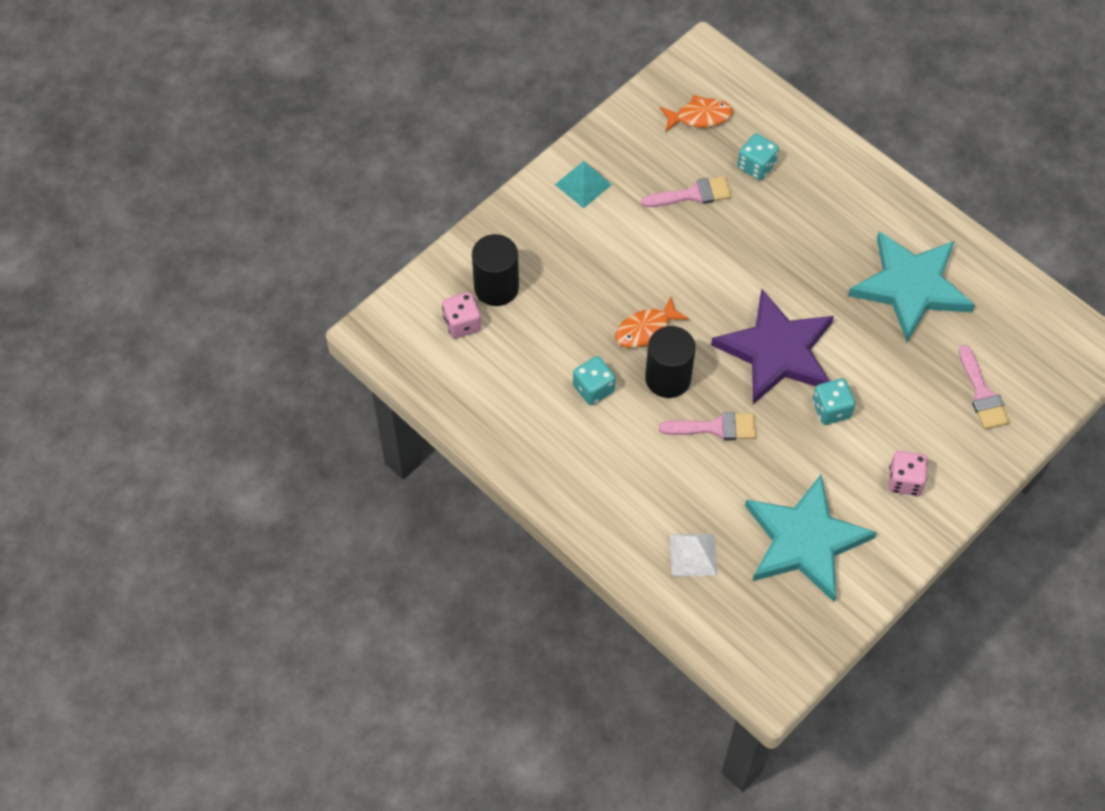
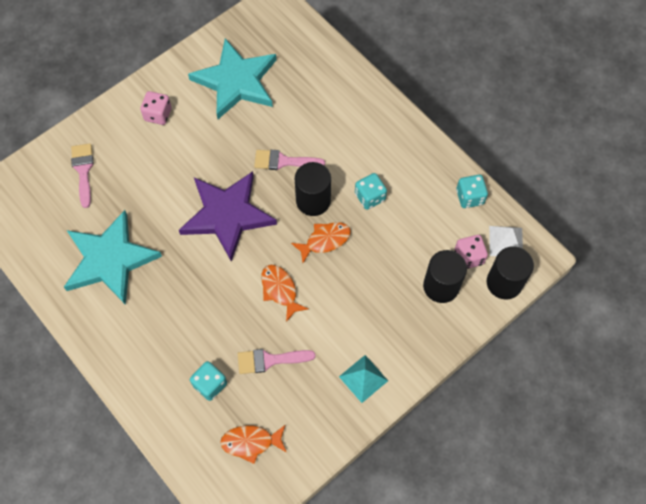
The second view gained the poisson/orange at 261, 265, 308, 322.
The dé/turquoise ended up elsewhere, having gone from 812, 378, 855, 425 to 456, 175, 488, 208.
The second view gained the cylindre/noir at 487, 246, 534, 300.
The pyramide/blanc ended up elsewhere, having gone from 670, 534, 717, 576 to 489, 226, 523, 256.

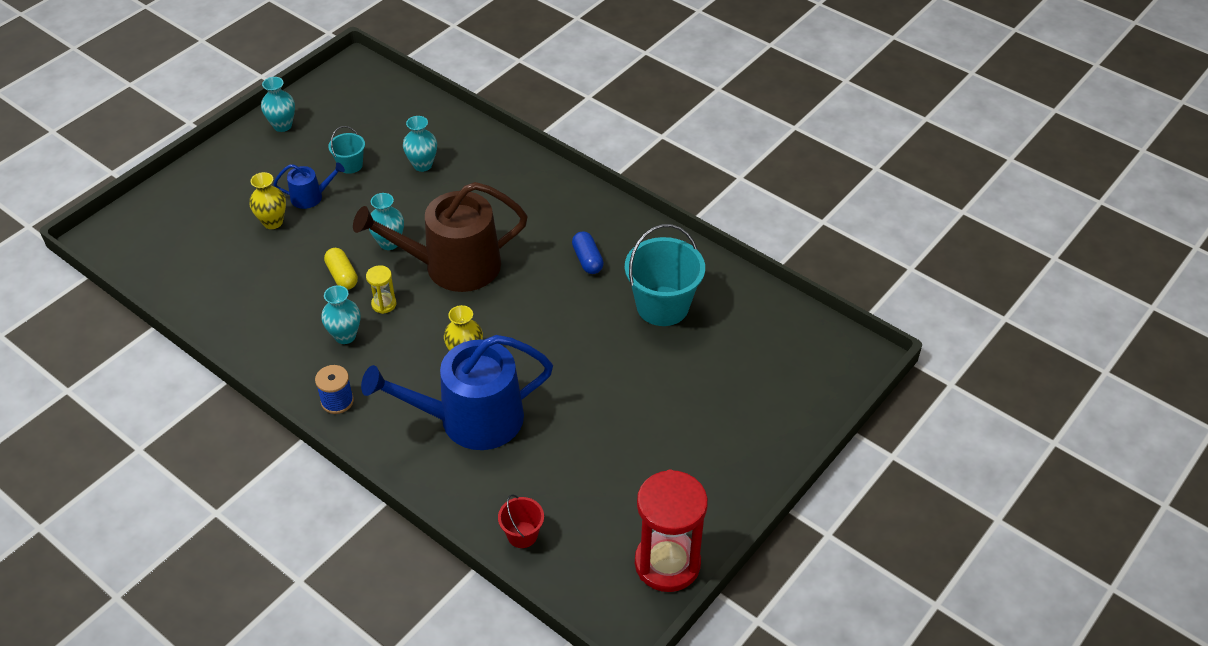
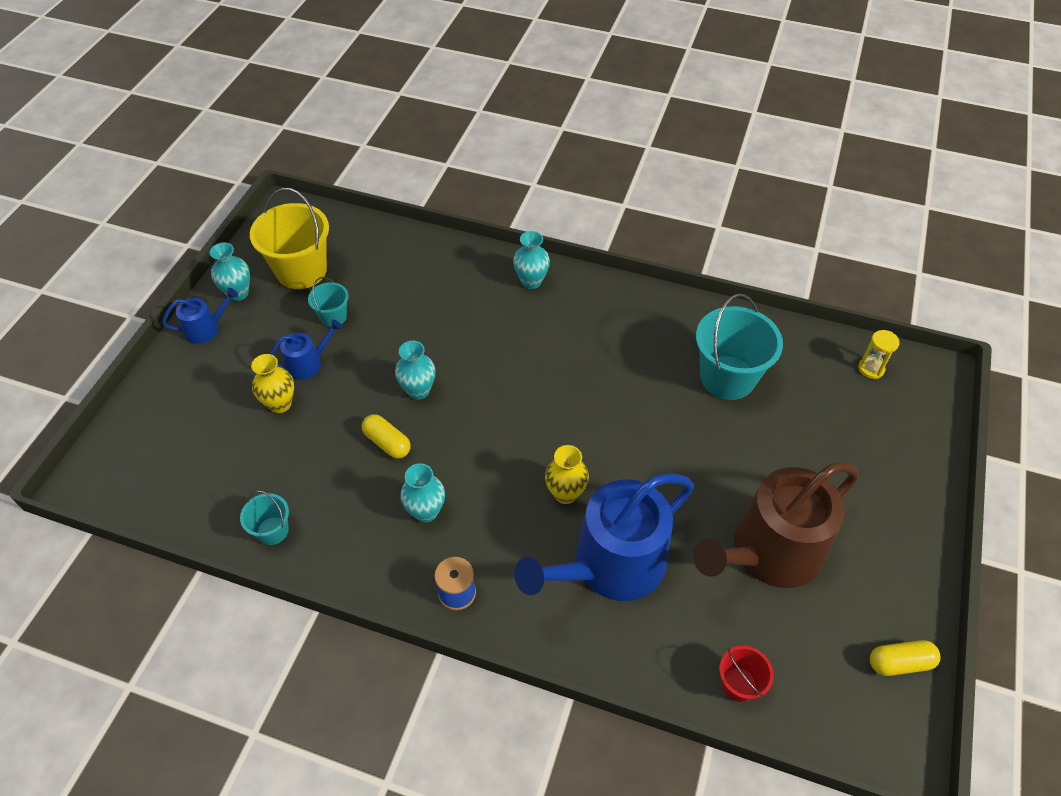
The second view gained the arrosoir/bleu at 162, 288, 238, 344.
The second view gained the seau/turquoise at 240, 491, 289, 545.
The second view gained the seau/jaune at 250, 188, 329, 289.
The vase/turquoise ended up elsewhere, having gone from 403, 116, 437, 172 to 513, 231, 550, 289.
The arrosoir/marron ended up elsewhere, having gone from 353, 182, 528, 292 to 693, 462, 859, 588.
The sablier/jaune ended up elsewhere, having gone from 366, 265, 396, 314 to 858, 330, 900, 379.
Where the sablier/rouge stood at 635, 470, 708, 592, the gélule/jaune came to stand at 870, 640, 941, 676.
The second view lost the gélule/bleu at 572, 231, 604, 274.

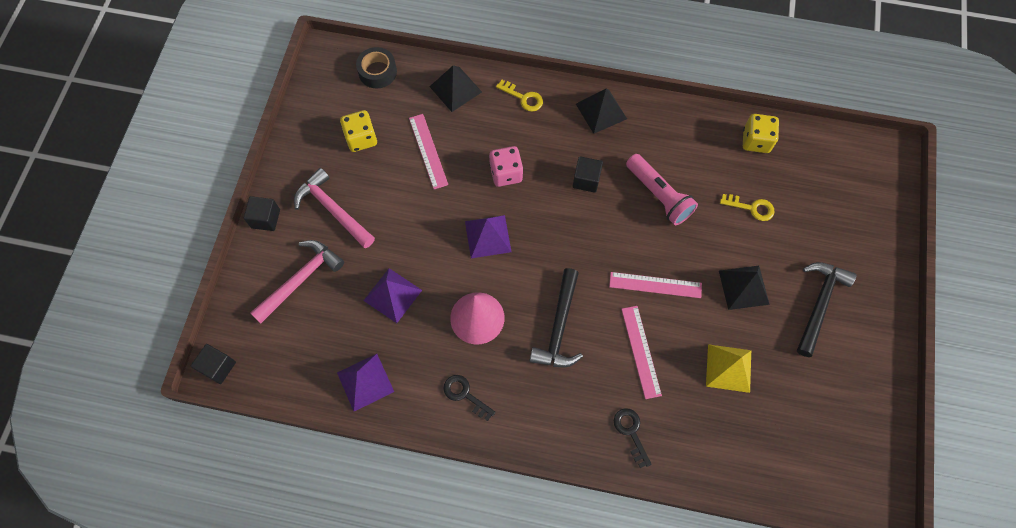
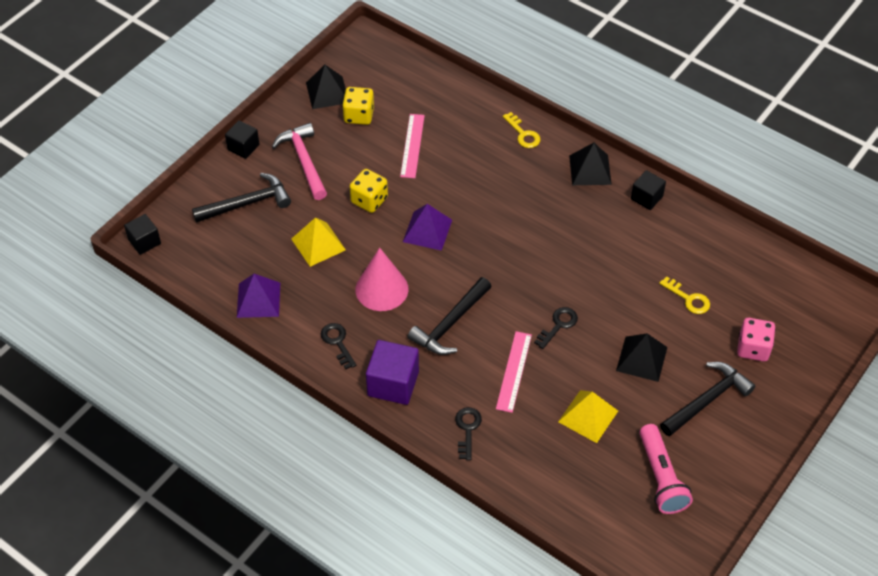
What was the marteau/rose at 250, 240, 344, 324 turned into the marteau/noir at 192, 173, 291, 223.
What was the pyramide/violet at 363, 268, 422, 323 turned into the pyramide/jaune at 292, 217, 346, 267.
The pyramide/noir ended up elsewhere, having gone from 429, 65, 482, 112 to 306, 65, 346, 109.
The dé/jaune ended up elsewhere, having gone from 743, 114, 779, 153 to 350, 169, 388, 213.
The second view gained the cube/violet at 366, 340, 419, 405.
Where the règle/rose stood at 609, 272, 702, 298, the clé/noir came to stand at 534, 307, 578, 349.
The cube/noir ended up elsewhere, having gone from 572, 156, 603, 193 to 631, 170, 666, 210.
The lampe de poche/rose ended up elsewhere, having gone from 626, 154, 698, 225 to 640, 424, 693, 514.
The dé/rose ended up elsewhere, having gone from 489, 146, 523, 187 to 737, 318, 775, 361.
The second view lost the ruban adhésif/noir at 356, 47, 397, 88.

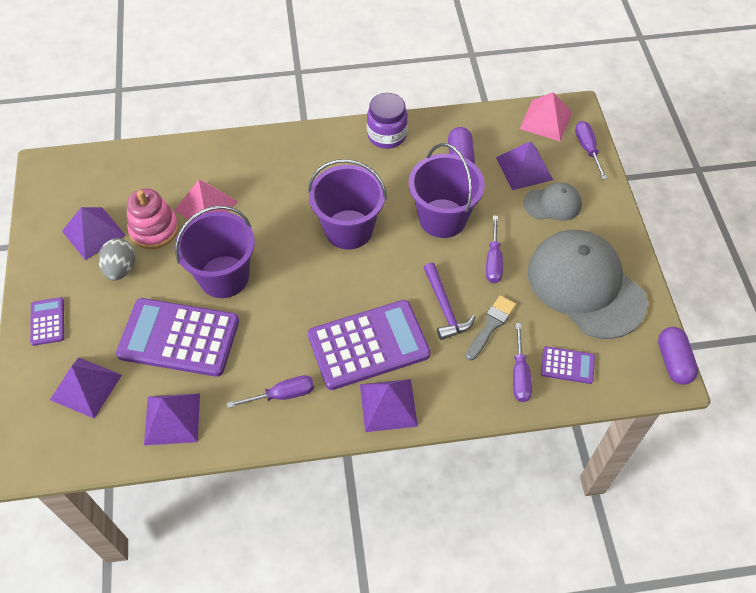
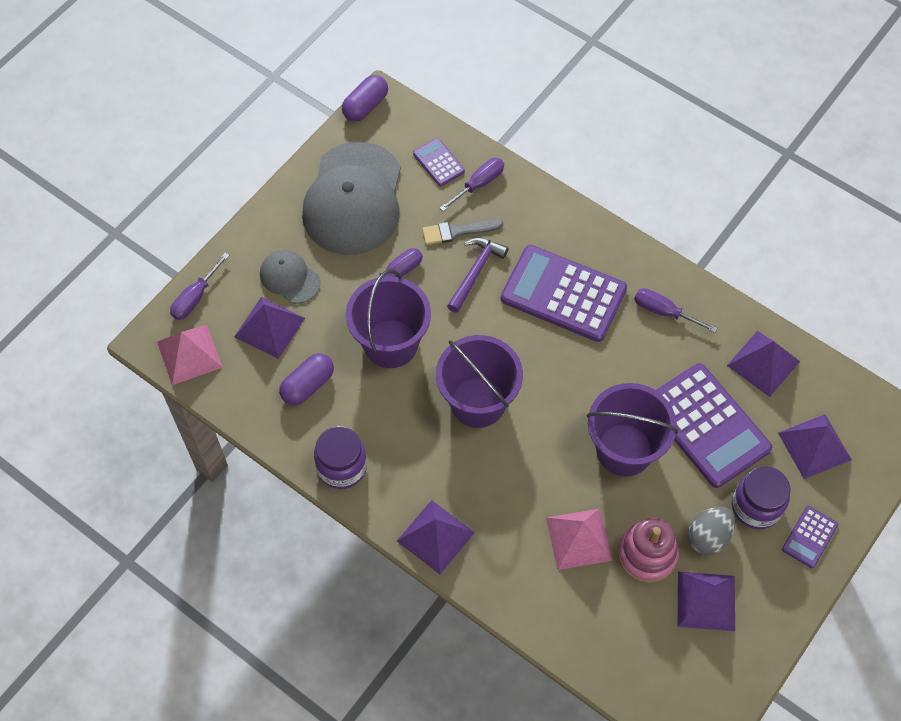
The pyramide/violet ended up elsewhere, having gone from 360, 379, 418, 432 to 397, 500, 475, 574.
The second view gained the bocal/violet at 732, 466, 790, 529.

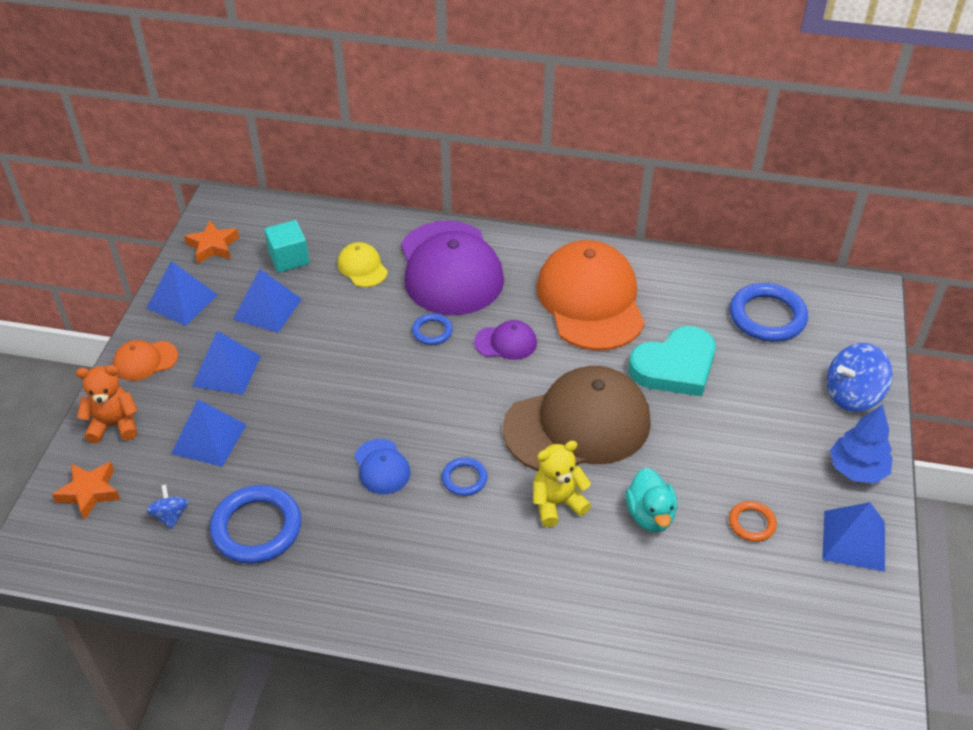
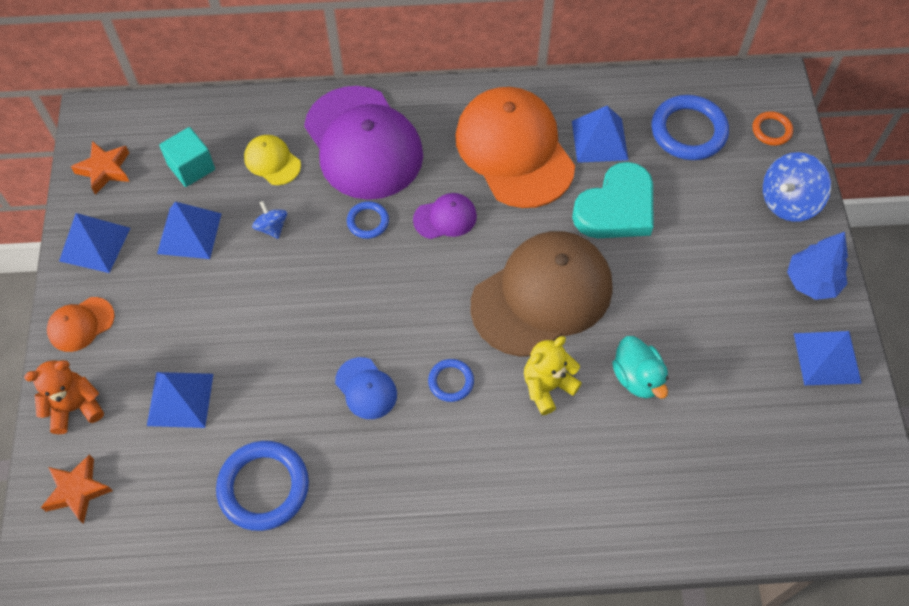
The toupie/bleu ended up elsewhere, having gone from 146, 485, 189, 529 to 252, 201, 287, 239.
The pyramide/bleu ended up elsewhere, having gone from 192, 331, 261, 395 to 572, 106, 628, 163.
The anneau/orange ended up elsewhere, having gone from 729, 501, 777, 542 to 752, 111, 793, 146.

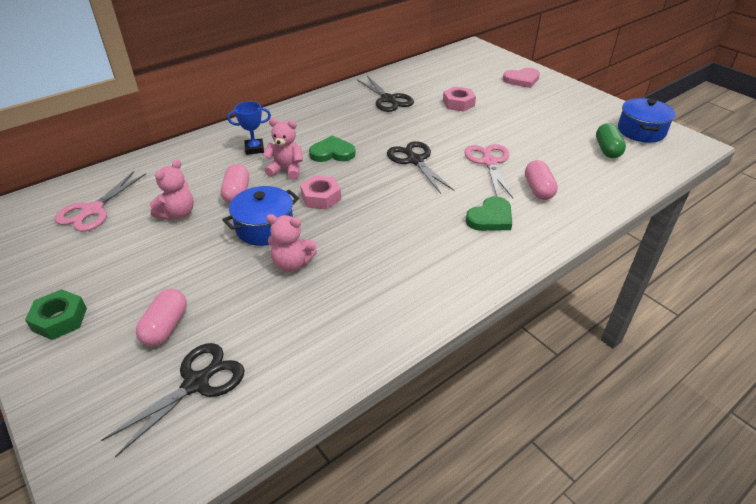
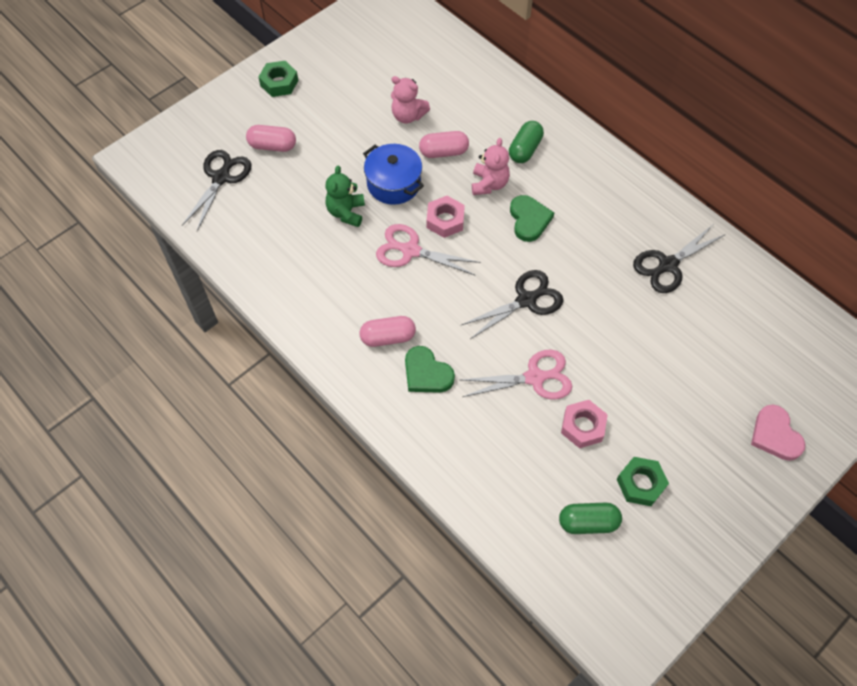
The ciseaux/noir at 101, 343, 245, 457 ended up facing another way, 105 degrees counterclockwise from before.
What was the ours en peluche/rose at 266, 214, 317, 272 turned into the ours en peluche/vert at 326, 165, 365, 227.
The gélule/rose ended up elsewhere, having gone from 525, 160, 558, 200 to 360, 316, 416, 347.
The ciseaux/rose ended up elsewhere, having gone from 54, 171, 146, 232 to 376, 224, 481, 276.
Where the trophée/bleu stood at 227, 101, 271, 155, the gélule/vert came to stand at 509, 121, 544, 163.
The écrou/rose ended up elsewhere, having gone from 443, 87, 476, 112 to 561, 400, 608, 448.
The second view gained the écrou/vert at 617, 457, 669, 506.
The second view lost the marmite/bleu at 618, 98, 676, 143.

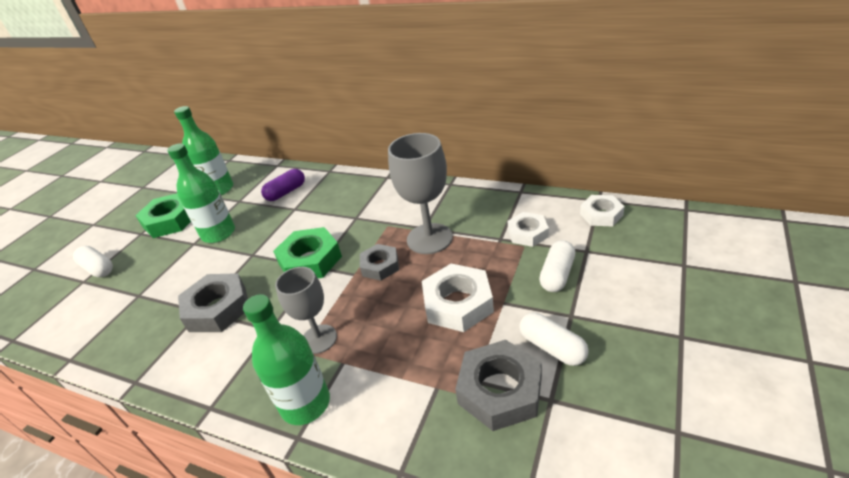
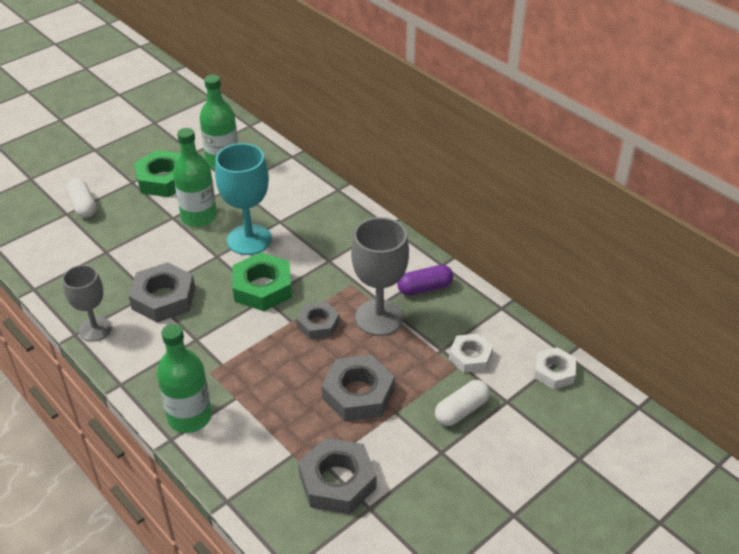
The verre à pied/gris ended up elsewhere, having gone from 275, 267, 337, 354 to 62, 265, 112, 342.
The second view gained the verre à pied/turquoise at 215, 143, 272, 255.
What was the écrou/blanc at 422, 264, 494, 332 turned into the écrou/gris at 322, 355, 395, 421.
The gélule/violet ended up elsewhere, having gone from 261, 169, 305, 201 to 397, 265, 453, 296.
The second view lost the gélule/blanc at 519, 312, 589, 366.

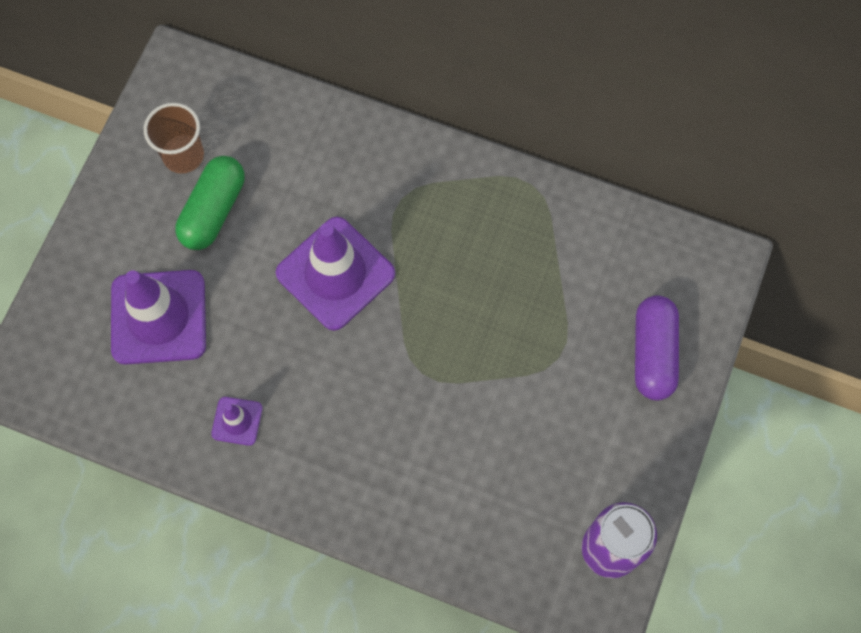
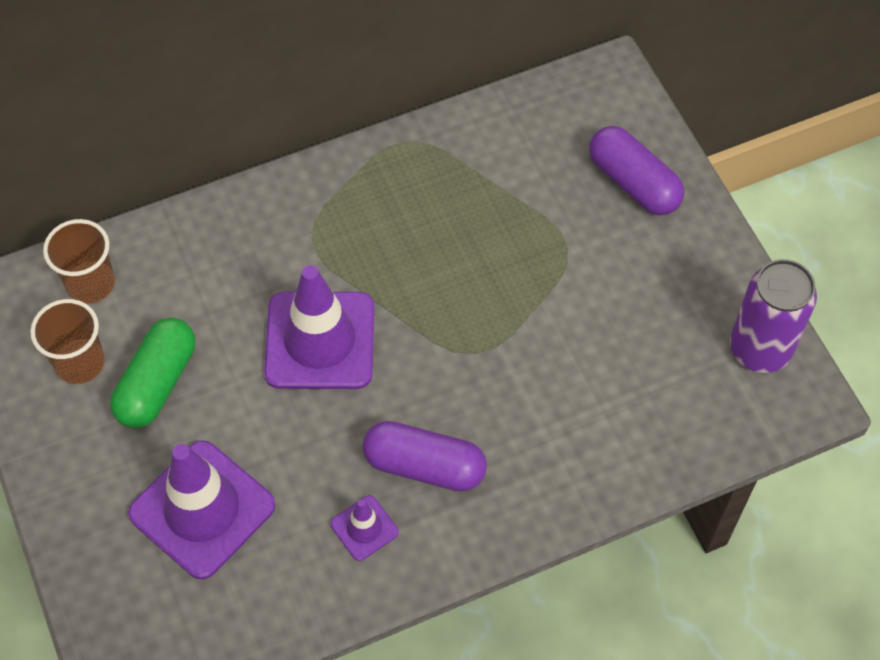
The second view gained the gobelet/marron at 43, 219, 115, 304.
The gélule/vert at 175, 156, 245, 250 ended up facing another way, 45 degrees clockwise from before.
The second view gained the gélule/violet at 363, 421, 487, 492.

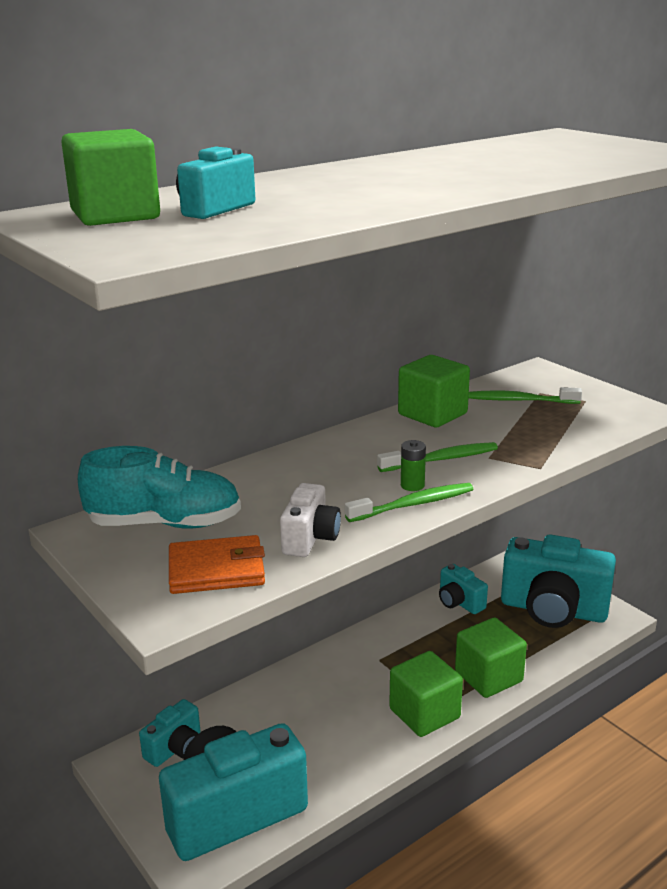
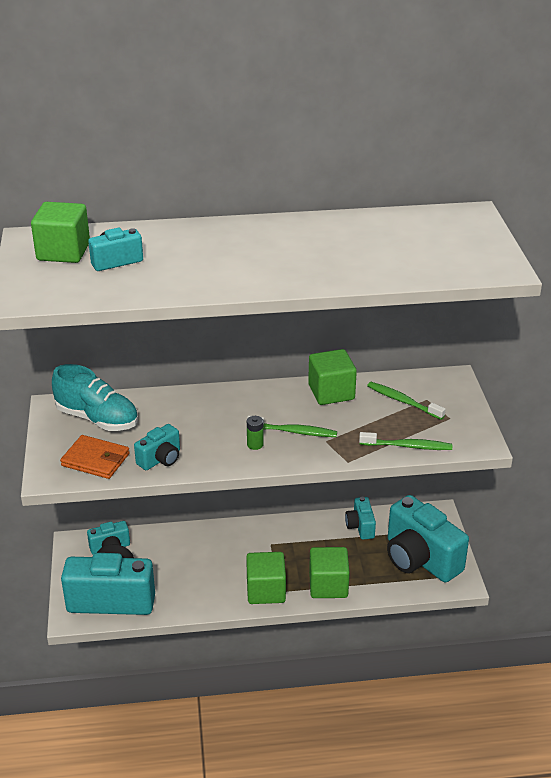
What was the appareil photo/blanc at 280, 483, 341, 557 turned into the appareil photo/turquoise at 134, 424, 180, 470.
The brosse à dents/vert ended up elsewhere, having gone from 345, 483, 473, 522 to 359, 432, 452, 450.

